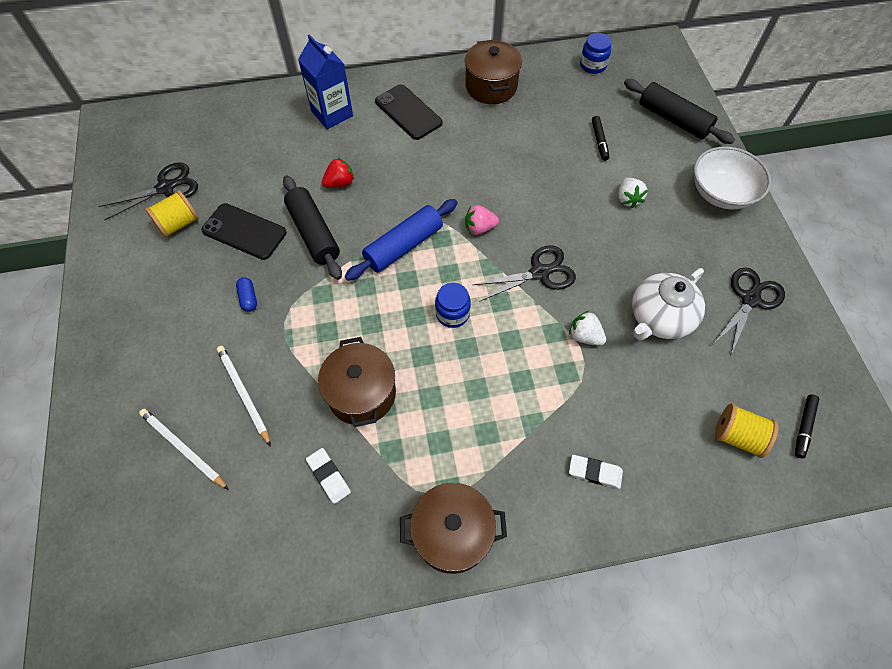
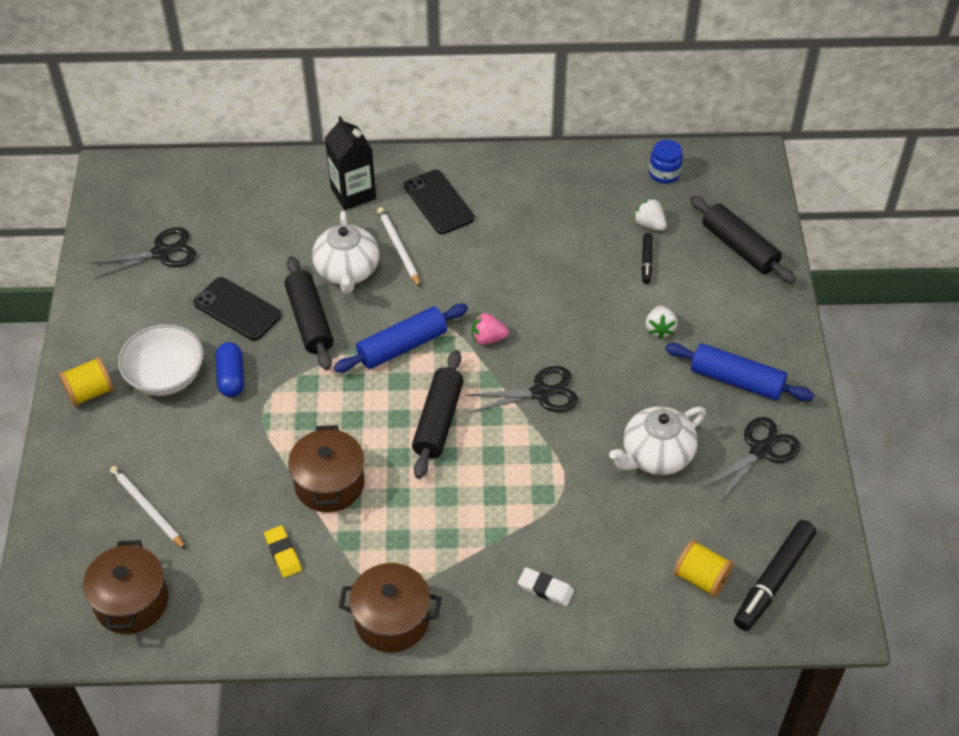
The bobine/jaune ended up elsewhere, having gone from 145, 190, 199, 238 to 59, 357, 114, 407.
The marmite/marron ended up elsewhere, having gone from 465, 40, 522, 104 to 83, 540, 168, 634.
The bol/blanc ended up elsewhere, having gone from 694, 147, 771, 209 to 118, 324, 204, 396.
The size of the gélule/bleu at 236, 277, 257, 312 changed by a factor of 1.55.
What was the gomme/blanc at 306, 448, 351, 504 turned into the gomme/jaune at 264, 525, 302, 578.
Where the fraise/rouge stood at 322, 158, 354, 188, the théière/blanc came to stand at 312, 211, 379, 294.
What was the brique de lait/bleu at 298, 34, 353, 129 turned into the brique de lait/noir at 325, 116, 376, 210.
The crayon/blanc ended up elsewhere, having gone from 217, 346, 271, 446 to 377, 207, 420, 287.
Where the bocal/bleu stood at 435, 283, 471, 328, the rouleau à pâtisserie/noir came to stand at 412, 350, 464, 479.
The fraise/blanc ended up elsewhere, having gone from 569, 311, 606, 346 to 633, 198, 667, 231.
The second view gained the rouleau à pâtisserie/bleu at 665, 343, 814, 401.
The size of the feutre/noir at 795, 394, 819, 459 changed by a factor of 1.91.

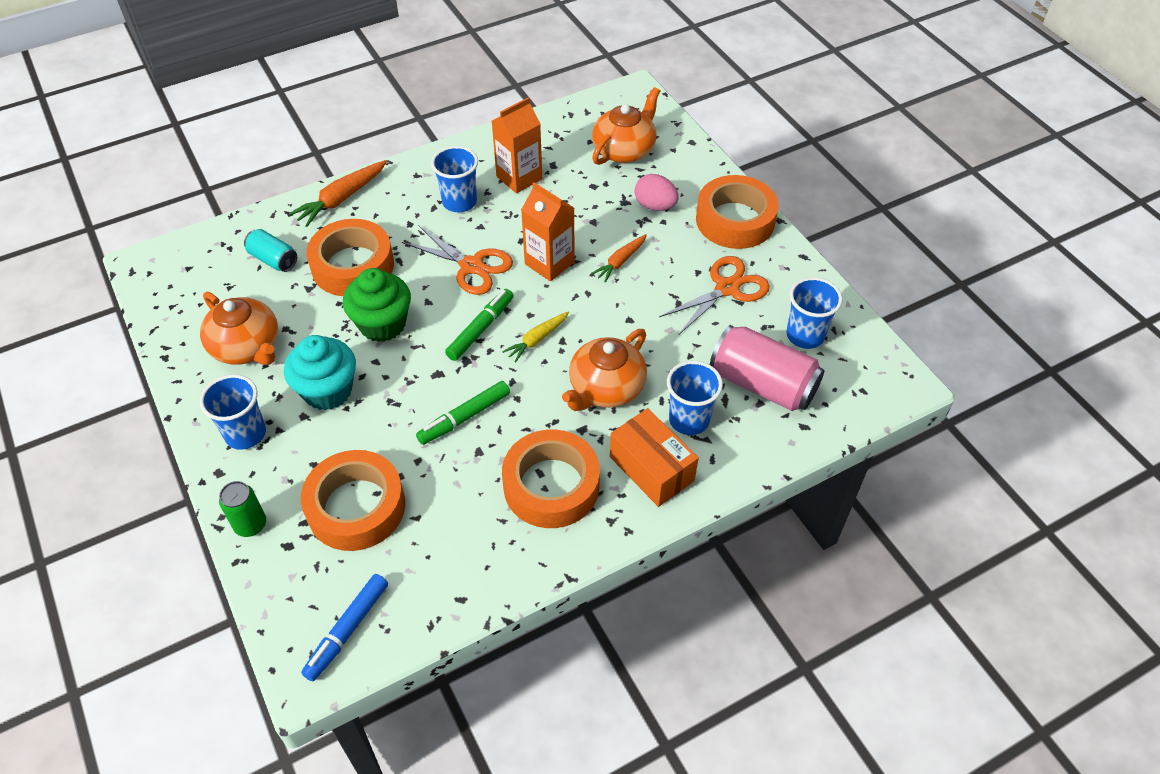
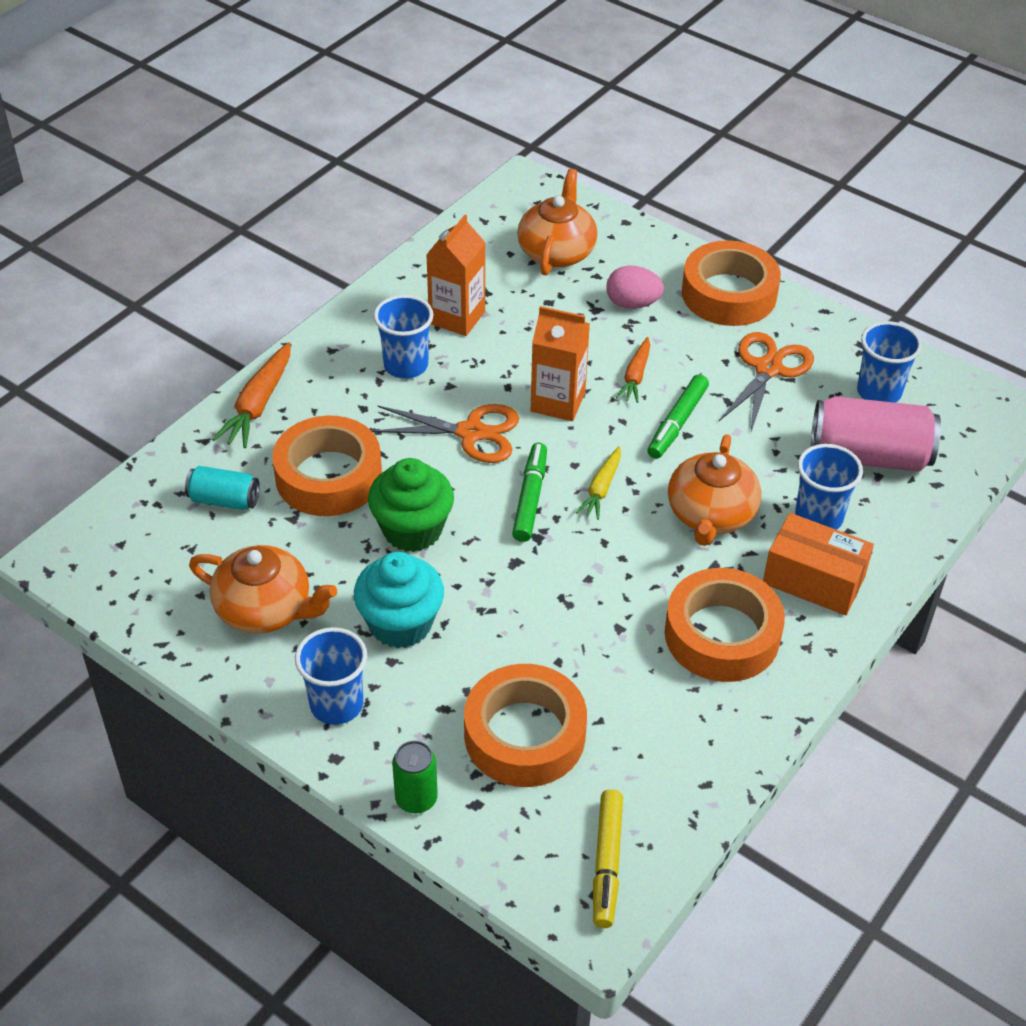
What was the feutre/bleu at 301, 574, 388, 681 turned into the feutre/jaune at 593, 789, 623, 928.
The feutre/vert ended up elsewhere, having gone from 416, 381, 510, 445 to 647, 374, 709, 459.

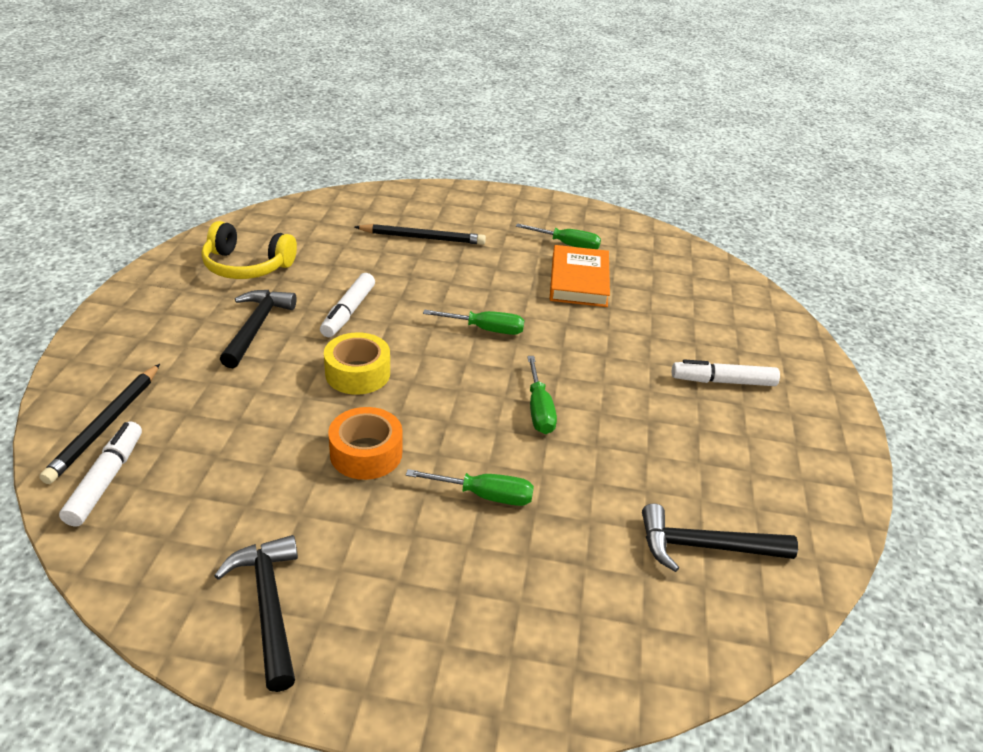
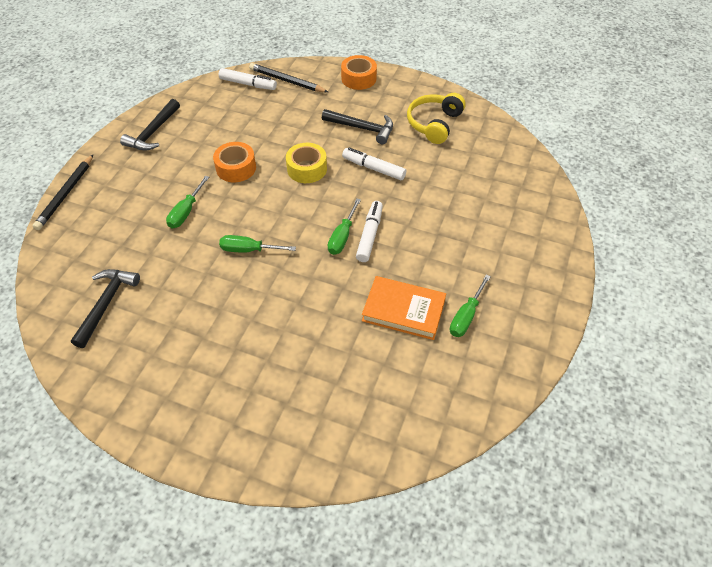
The crayon/noir ended up elsewhere, having gone from 355, 224, 486, 245 to 32, 155, 93, 230.
The marteau/noir at 214, 535, 298, 692 ended up facing another way, 120 degrees clockwise from before.
The second view gained the ruban adhésif/orange at 341, 55, 377, 90.
The feutre/blanc ended up elsewhere, having gone from 672, 360, 780, 386 to 356, 201, 383, 262.

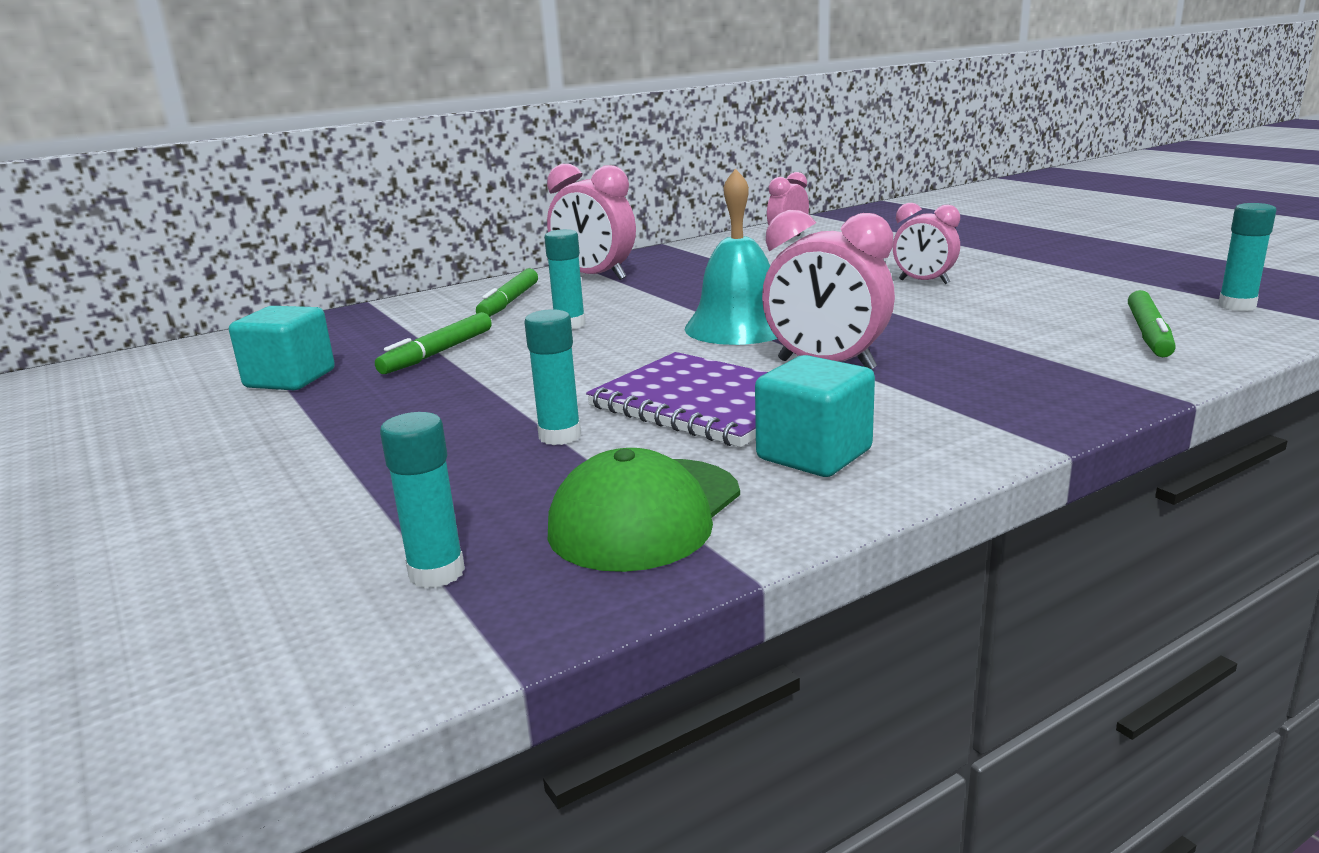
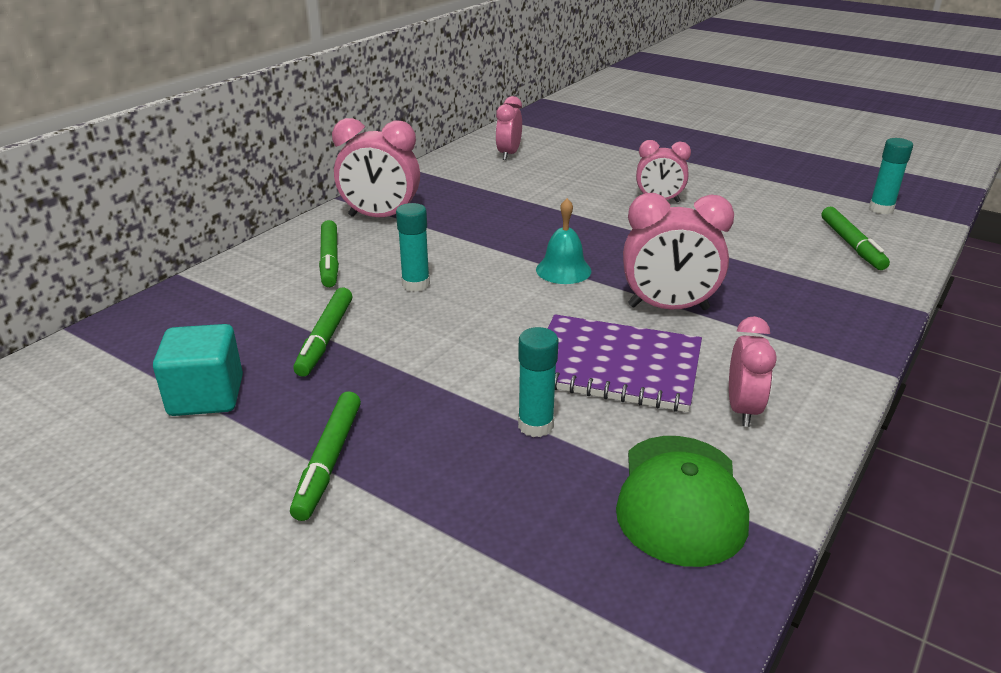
The second view gained the feutre/vert at 290, 391, 361, 521.
The size of the cloche/turquoise at 685, 168, 777, 345 changed by a factor of 0.60.
Where the cube/turquoise stood at 755, 355, 875, 477, the réveil/rose came to stand at 729, 316, 777, 427.
The second view lost the bâton de colle/turquoise at 380, 412, 465, 588.

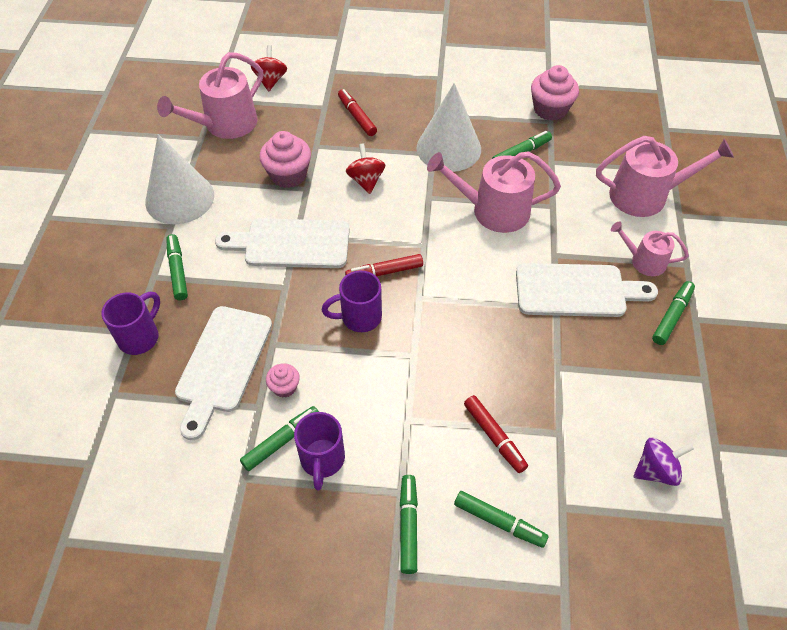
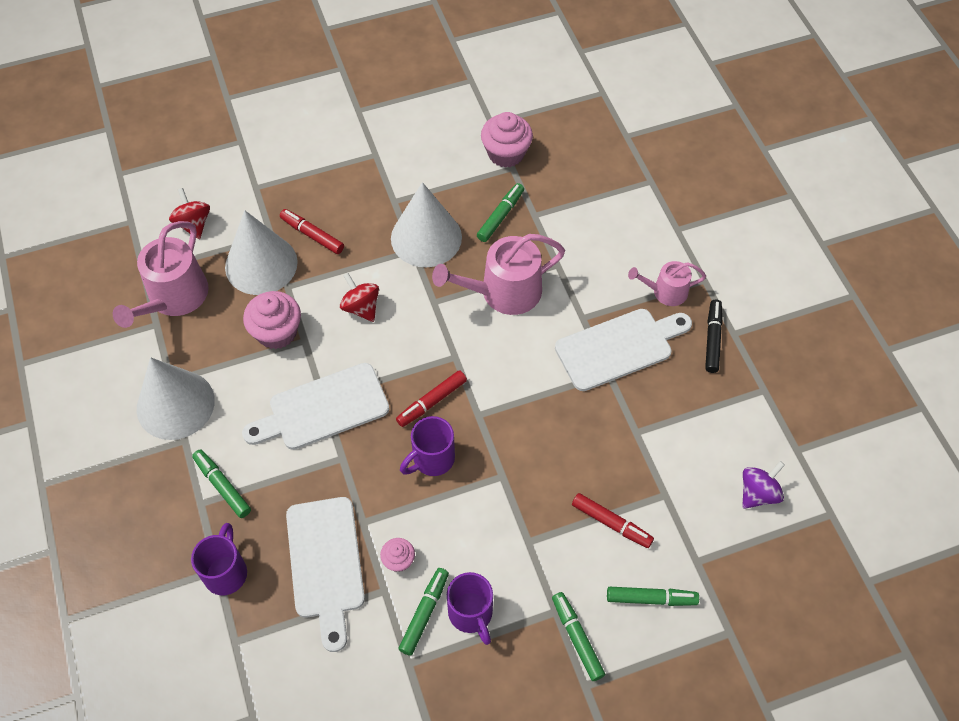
The second view gained the cône/blanc at 225, 210, 298, 295.
What was the feutre/vert at 652, 281, 695, 345 turned into the feutre/noir at 705, 300, 722, 373.
The second view lost the arrosoir/rose at 596, 136, 734, 217.

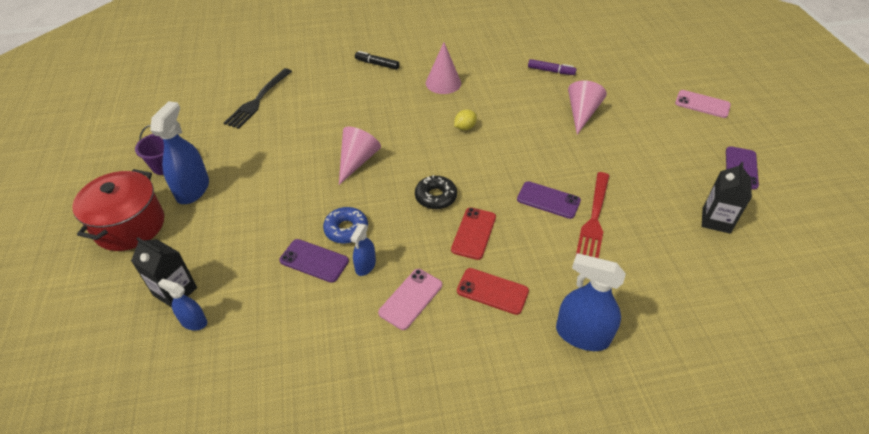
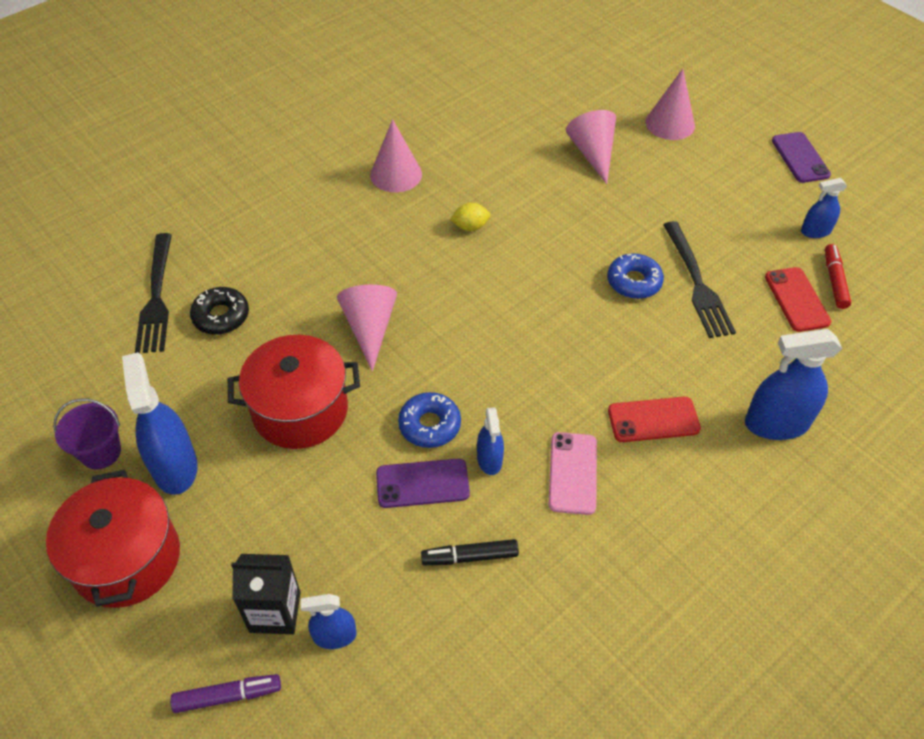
The feutre/violet ended up elsewhere, having gone from 528, 59, 577, 75 to 170, 674, 281, 713.
The beignet/noir ended up elsewhere, having gone from 415, 175, 457, 209 to 190, 287, 249, 335.
The second view gained the marmite/rouge at 228, 335, 360, 449.
The feutre/noir ended up elsewhere, having gone from 355, 51, 400, 70 to 421, 539, 519, 565.
The citron/jaune at 454, 110, 477, 130 ended up facing another way, 60 degrees clockwise from before.
Where the téléphone/violet stood at 517, 181, 581, 219, the beignet/bleu came to stand at 607, 253, 664, 299.
The second view gained the cône/rose at 645, 69, 695, 140.
What was the fourchette/rouge at 575, 172, 610, 258 turned into the fourchette/noir at 663, 221, 736, 338.
The téléphone/rouge ended up elsewhere, having gone from 451, 207, 496, 260 to 765, 267, 831, 332.
Where the brique de lait/noir stood at 702, 162, 752, 234, the vaporisateur/bleu came to stand at 801, 178, 847, 238.
The second view gained the feutre/rouge at 825, 244, 851, 309.
The second view lost the téléphone/rose at 675, 90, 731, 118.

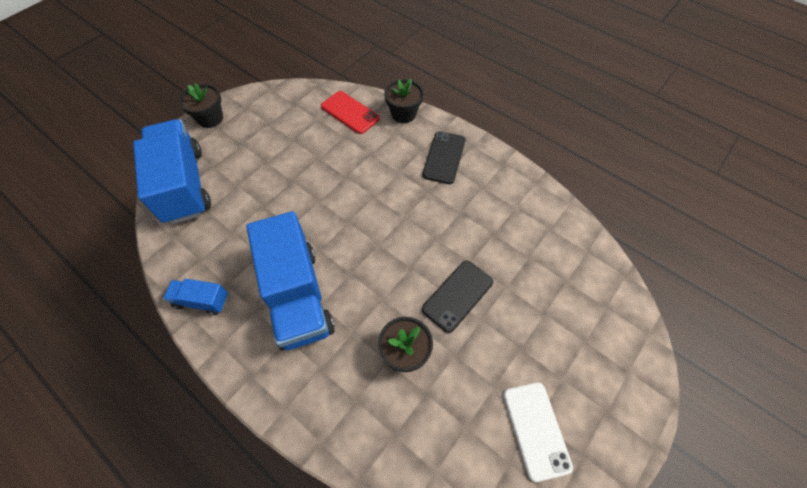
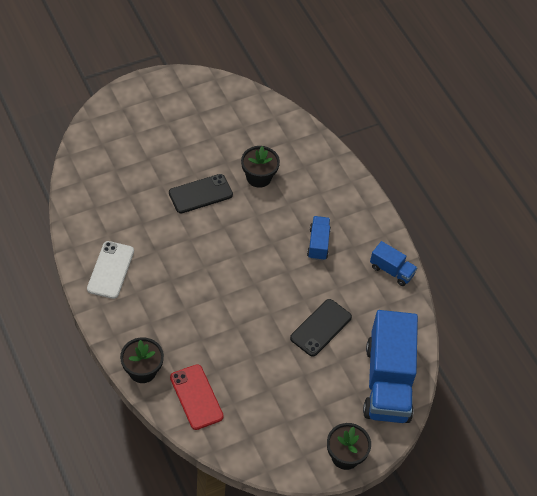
The téléphone/blanc ended up elsewhere, having gone from 503, 382, 573, 482 to 87, 241, 134, 299.
The téléphone/noir ended up elsewhere, having gone from 422, 131, 465, 184 to 290, 299, 352, 357.
The size of the camion/bleu at 246, 211, 335, 350 changed by a factor of 0.46.

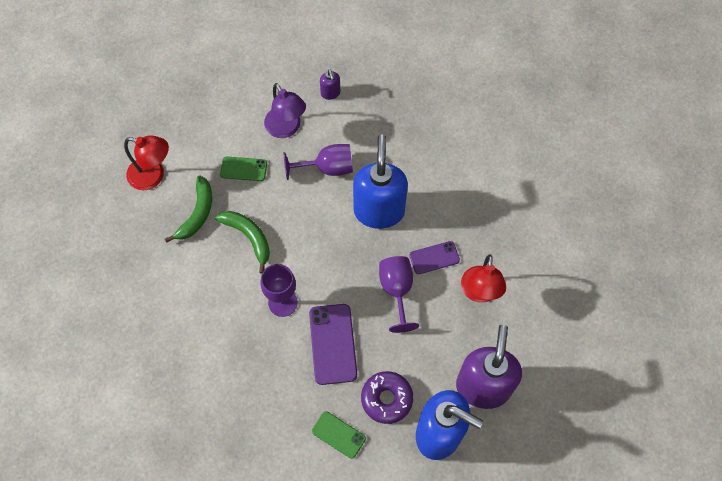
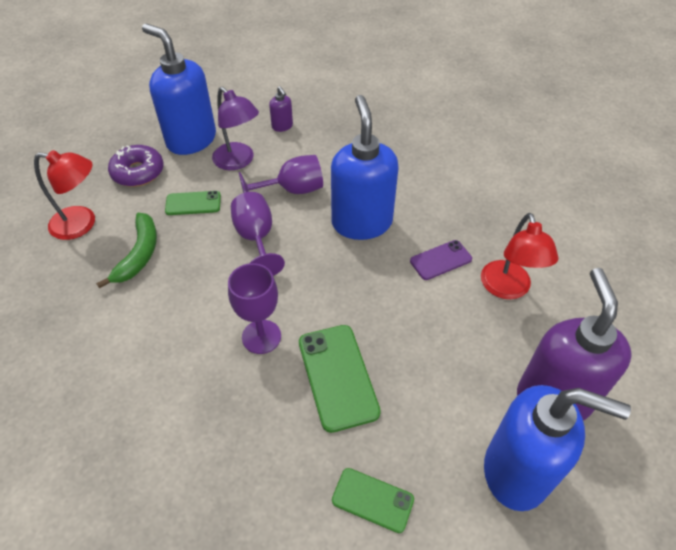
The beignet/violet ended up elsewhere, having gone from 361, 371, 413, 424 to 108, 145, 164, 187.
The second view gained the distributeur de savon/bleu at 142, 24, 216, 155.
The verre à pied/violet ended up elsewhere, having gone from 379, 256, 419, 333 to 231, 192, 285, 276.
What was the téléphone/violet at 309, 304, 357, 385 turned into the téléphone/vert at 299, 325, 381, 433.
The second view lost the banane/vert at 215, 211, 270, 273.

